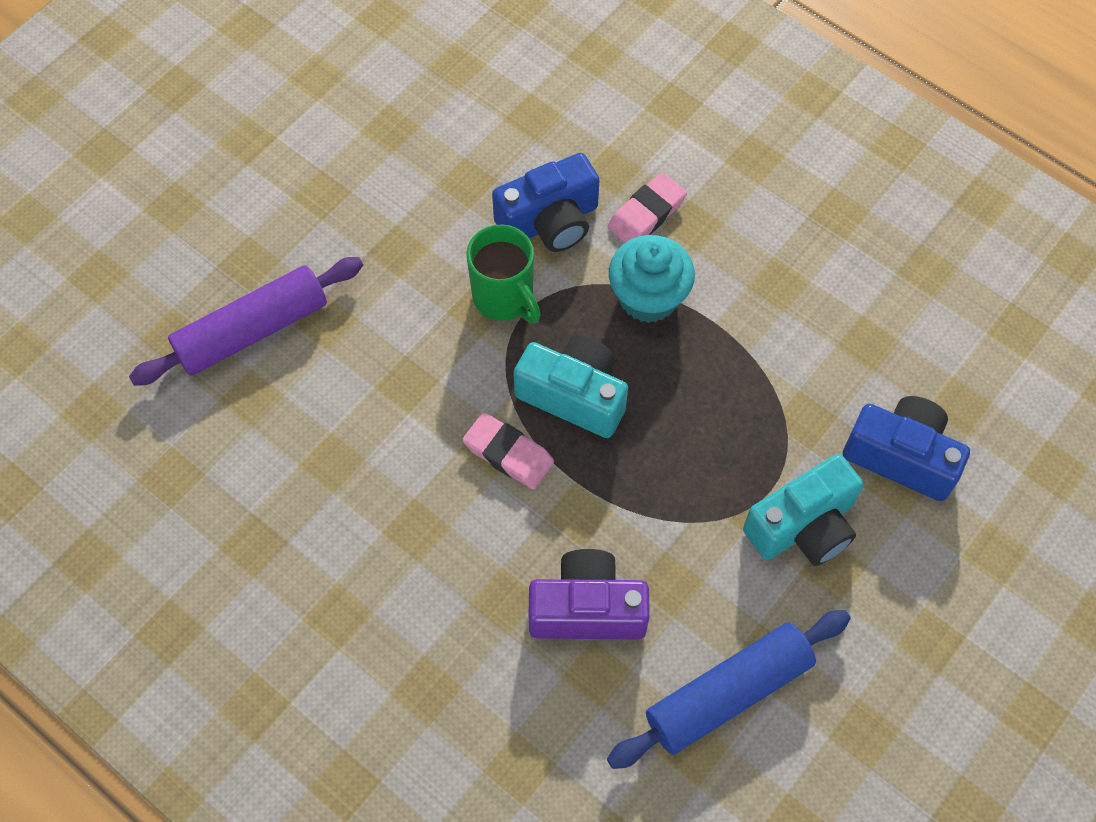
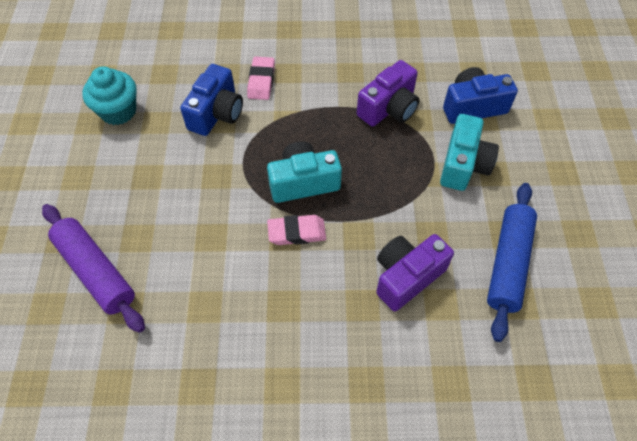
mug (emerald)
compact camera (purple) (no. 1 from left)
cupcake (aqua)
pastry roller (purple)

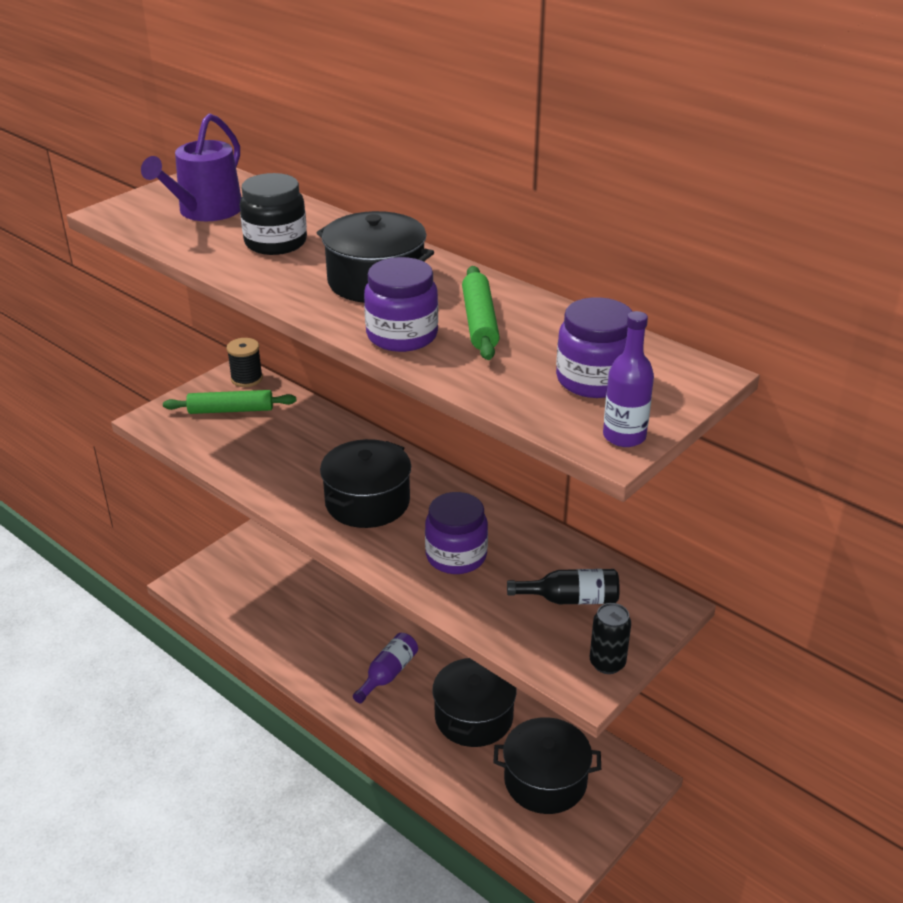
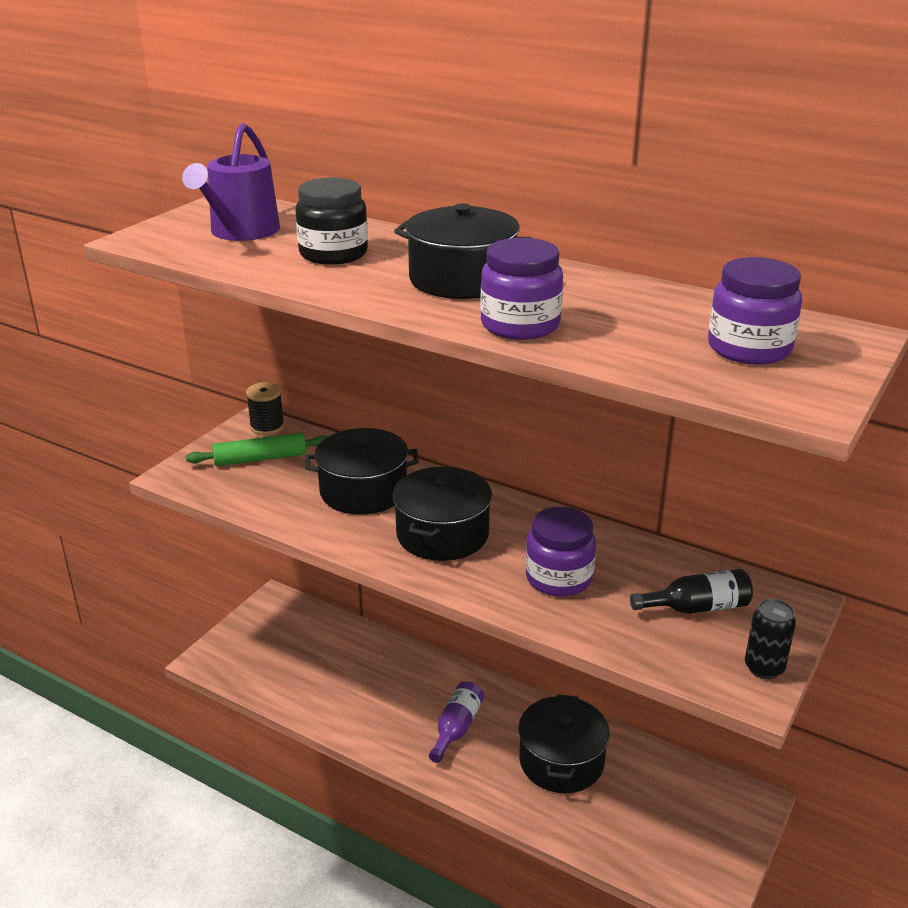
pastry roller (emerald) (no. 2 from left in the first image)
drink bottle (purple) (no. 2 from left in the first image)
stockpot (jet-black) (no. 1 from left)

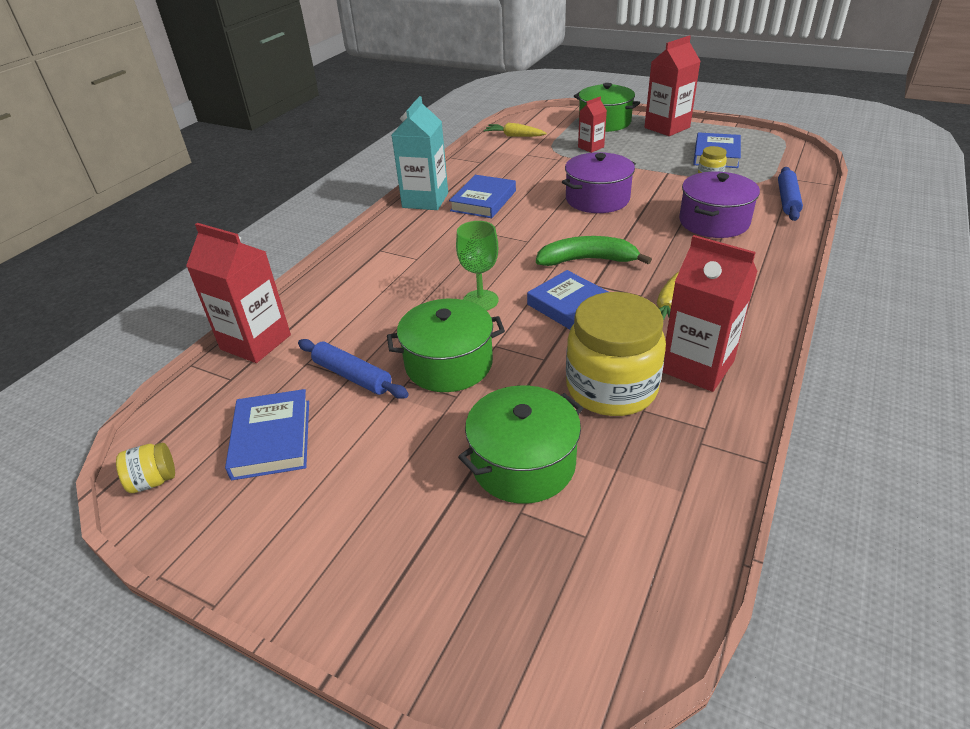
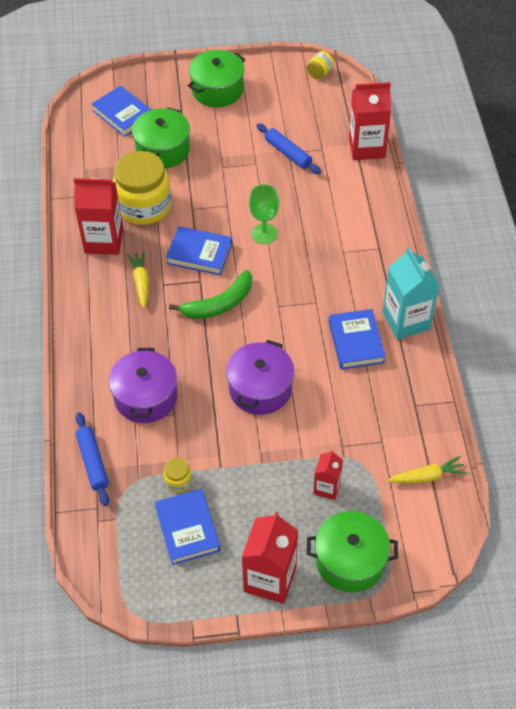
hardcover (cobalt) (no. 1 from left)
stockpot (emerald) (no. 2 from left)
pastry roller (cobalt) (no. 2 from left)

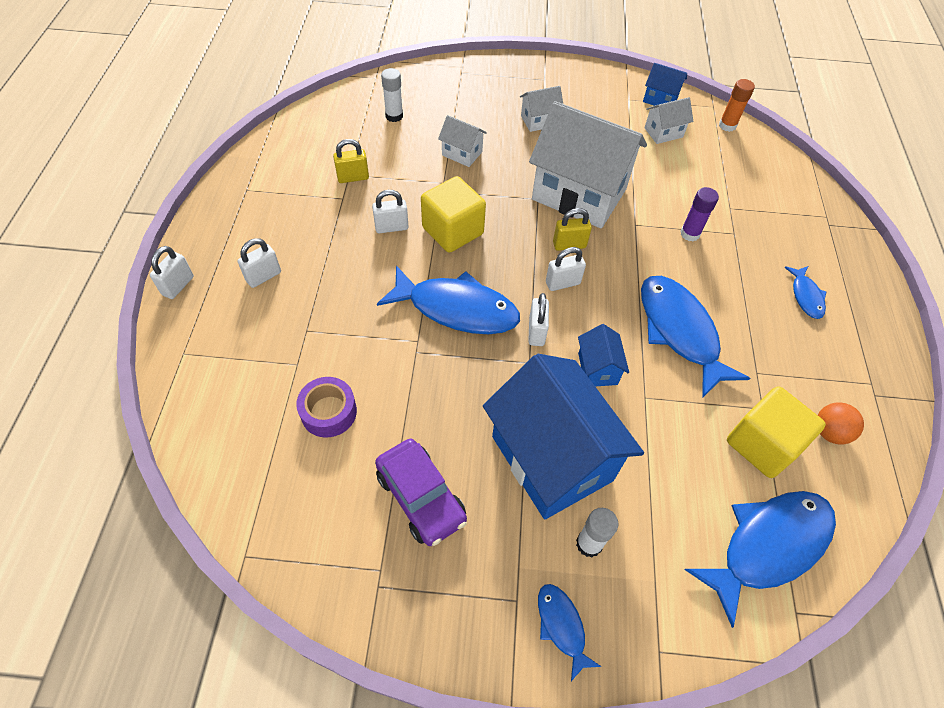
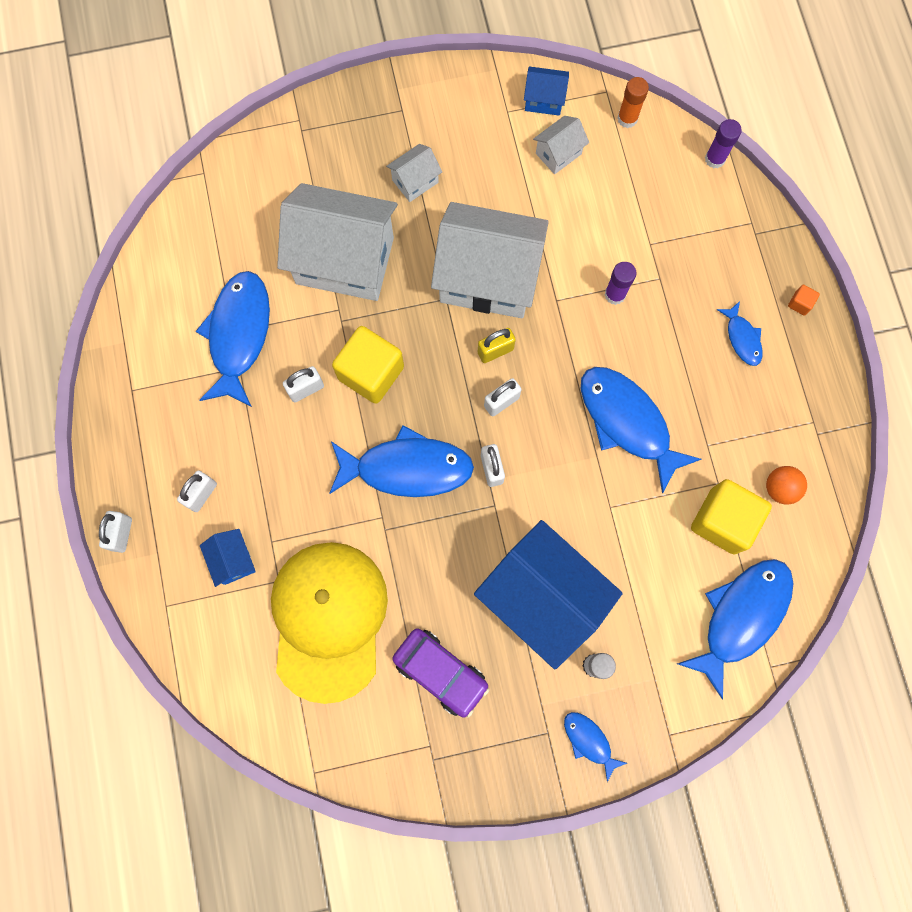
glue (white) (no. 1 from left in the first image)
glue (purple) (no. 2 from left)
block (orange-coloured)
cottage (cobalt) (no. 1 from left)
cap (bright yellow)
toy fish (cobalt) (no. 1 from left)
cottage (white) (no. 1 from left)

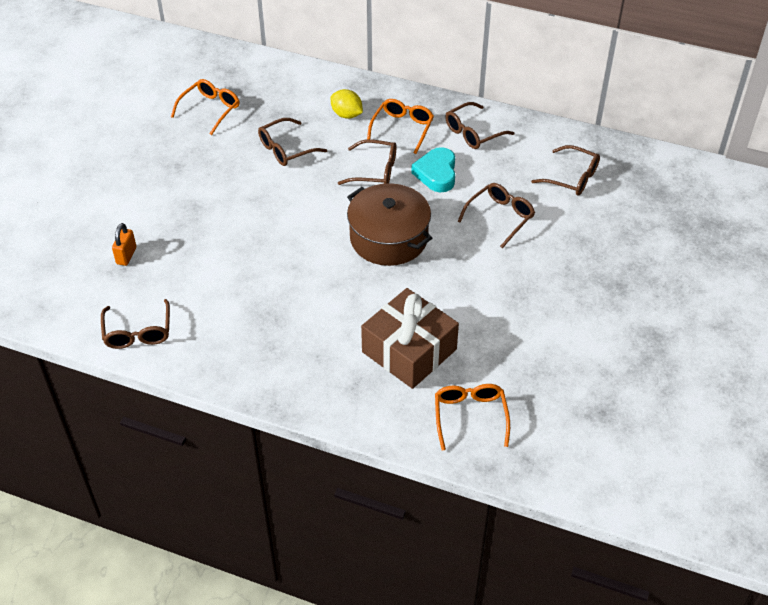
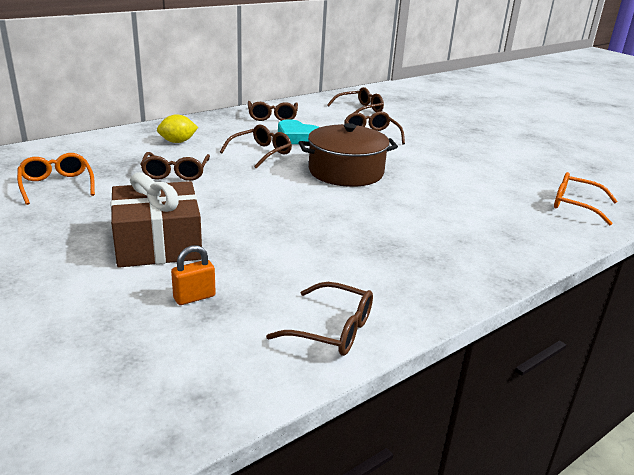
spectacles (orange-coloured) (no. 2 from left in the first image)
present (dark brown)
small lock (orange-coloured)

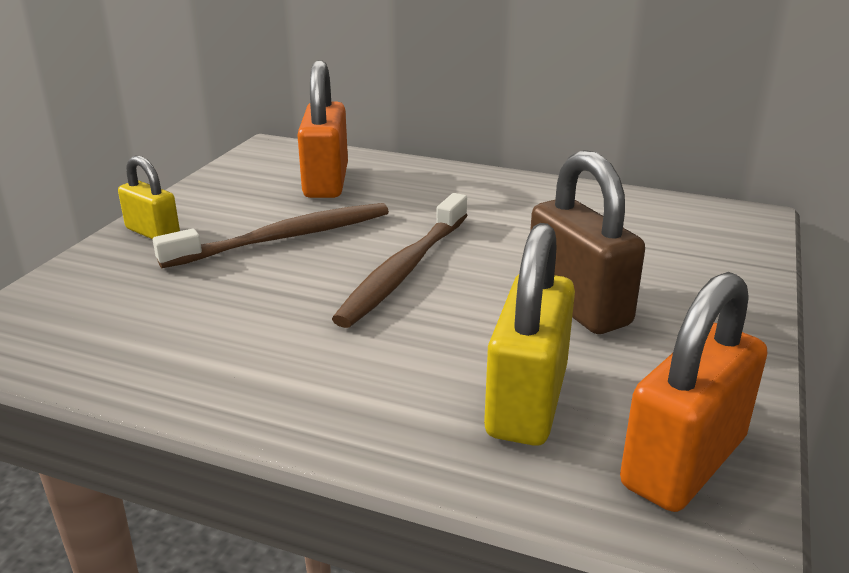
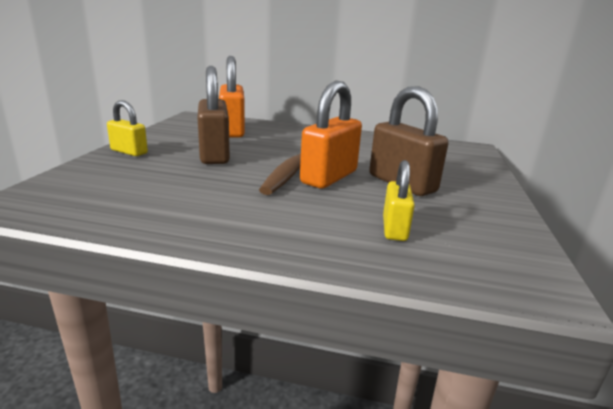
small lock (orange-coloured) (no. 2 from left)
small lock (dark brown) (no. 1 from left)
small lock (bright yellow) (no. 2 from left)

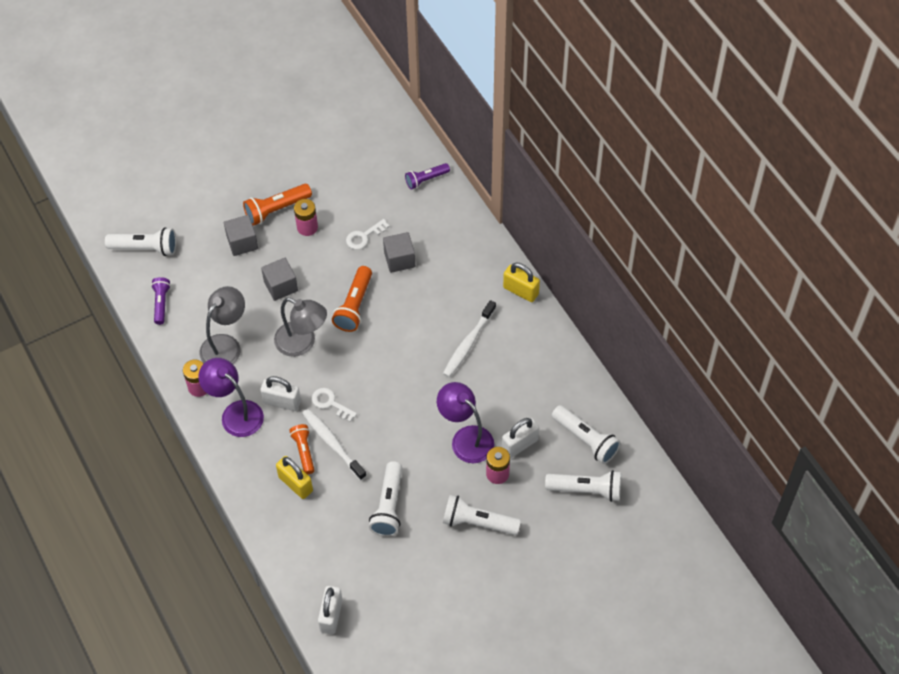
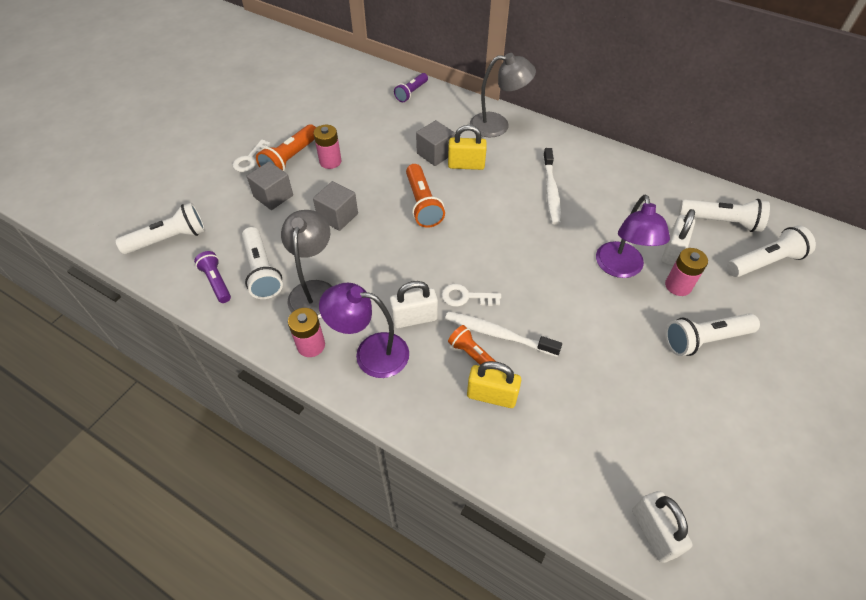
lamp (gray) (no. 2 from left)
door key (white) (no. 1 from left)
flashlight (white) (no. 2 from left)
small lock (bright yellow) (no. 1 from left)
lamp (purple) (no. 2 from left)

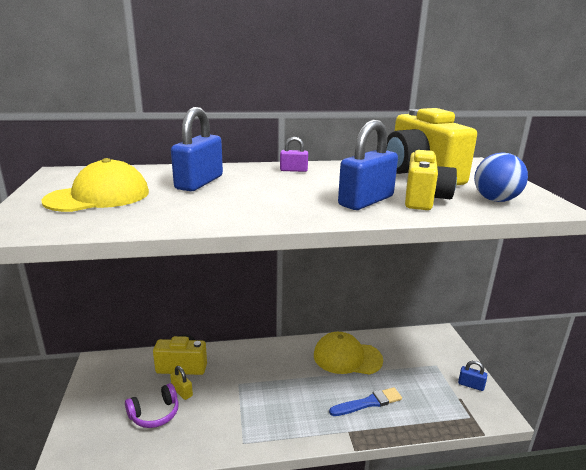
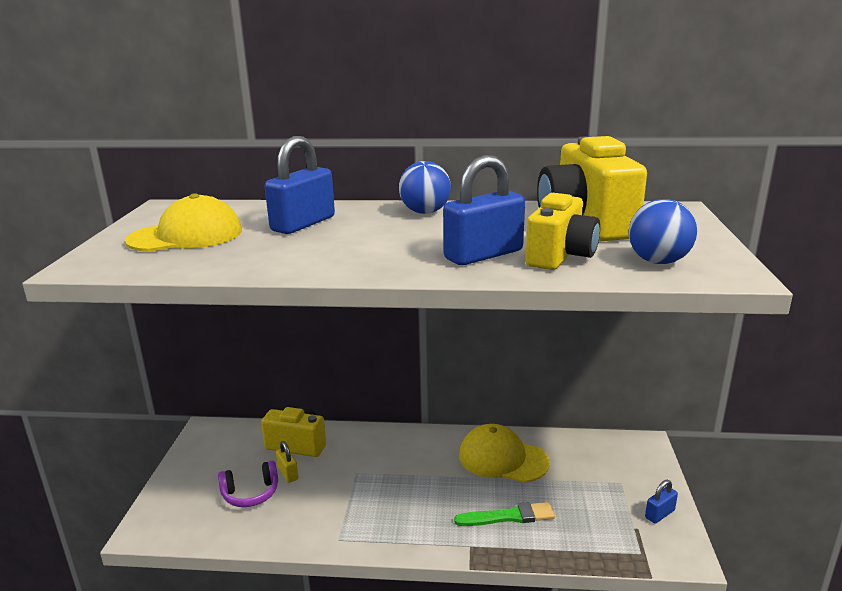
ball (cobalt) (no. 1 from left)
paintbrush (emerald)
small lock (cobalt) (no. 3 from left)

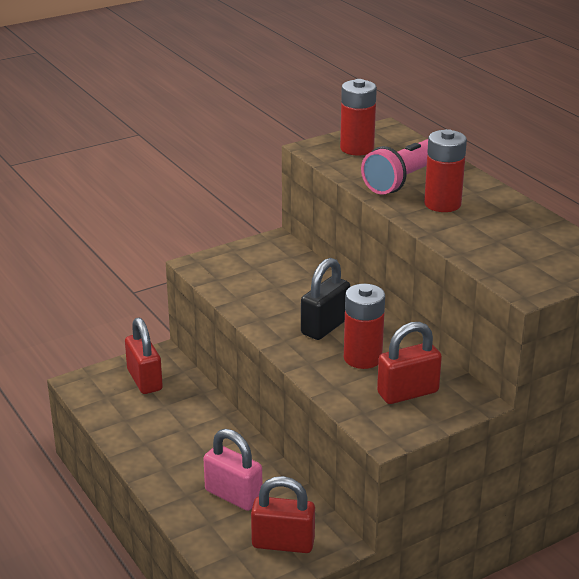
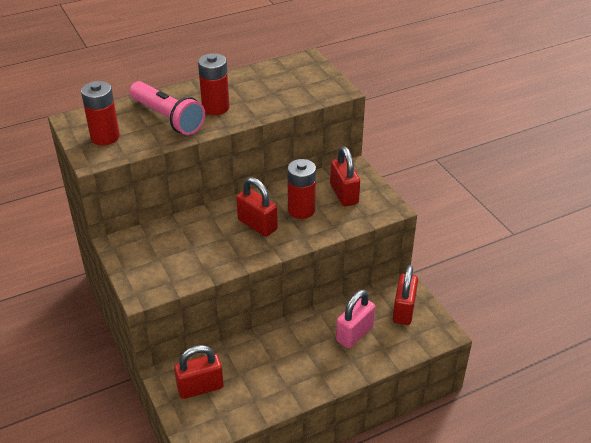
small lock (red) (no. 2 from left)

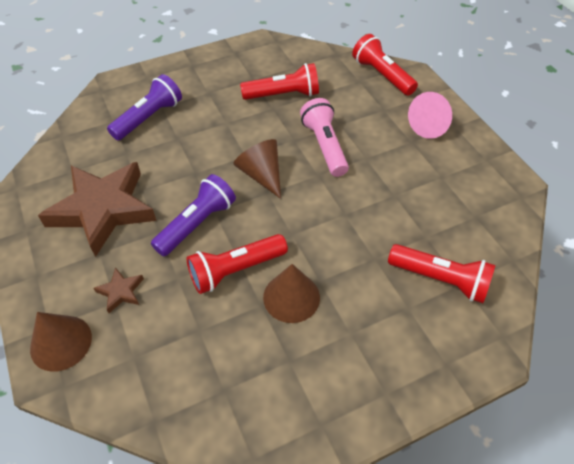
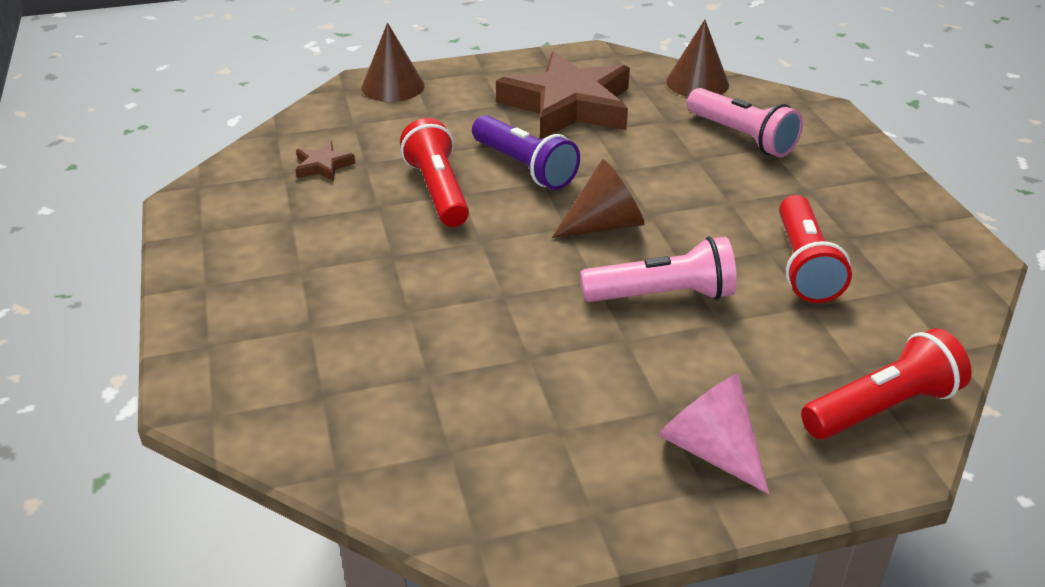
flashlight (red) (no. 4 from left in the first image)
star (dark brown) (no. 1 from left)
cone shape (dark brown) (no. 3 from left)
flashlight (rosy) (no. 2 from left)

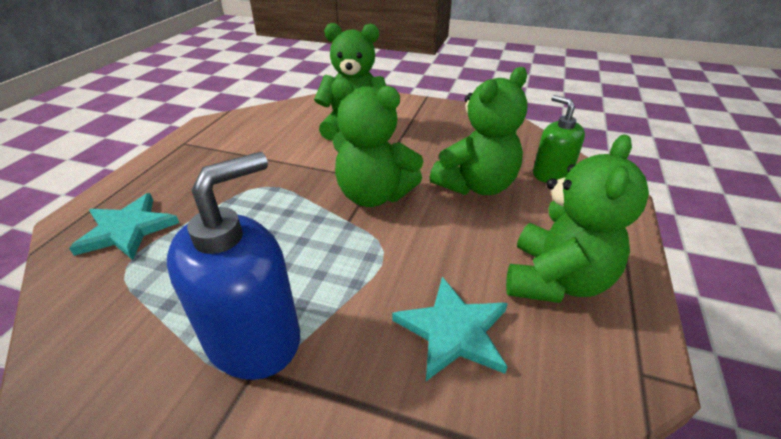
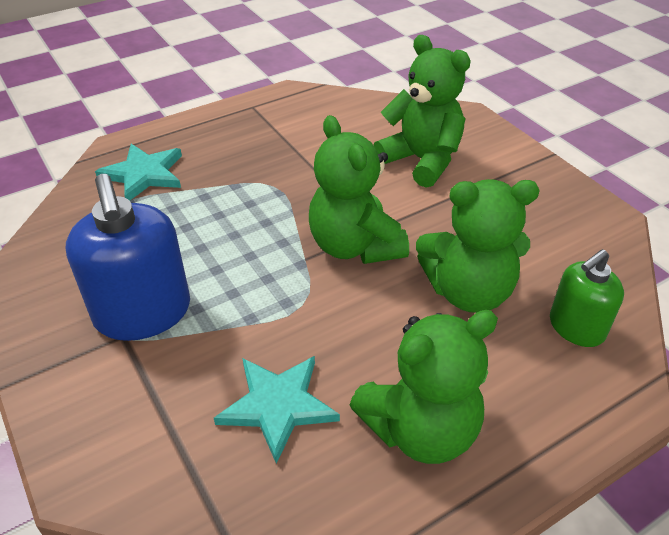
soap pump (cobalt)
soap pump (emerald)

